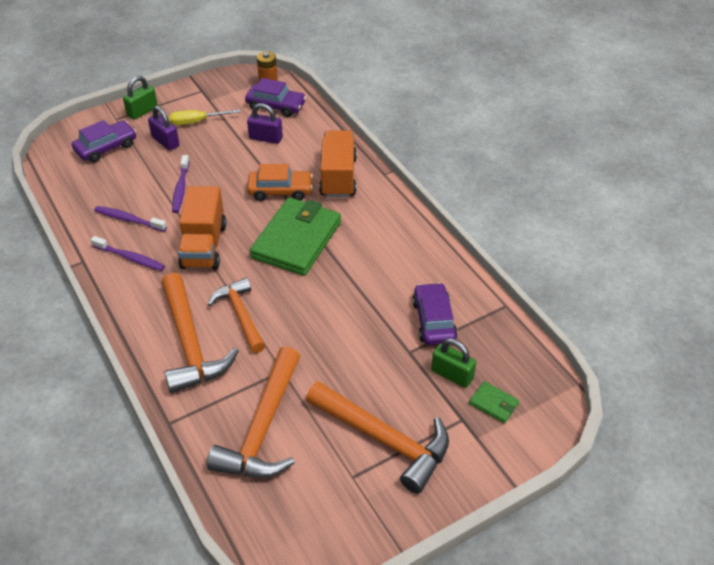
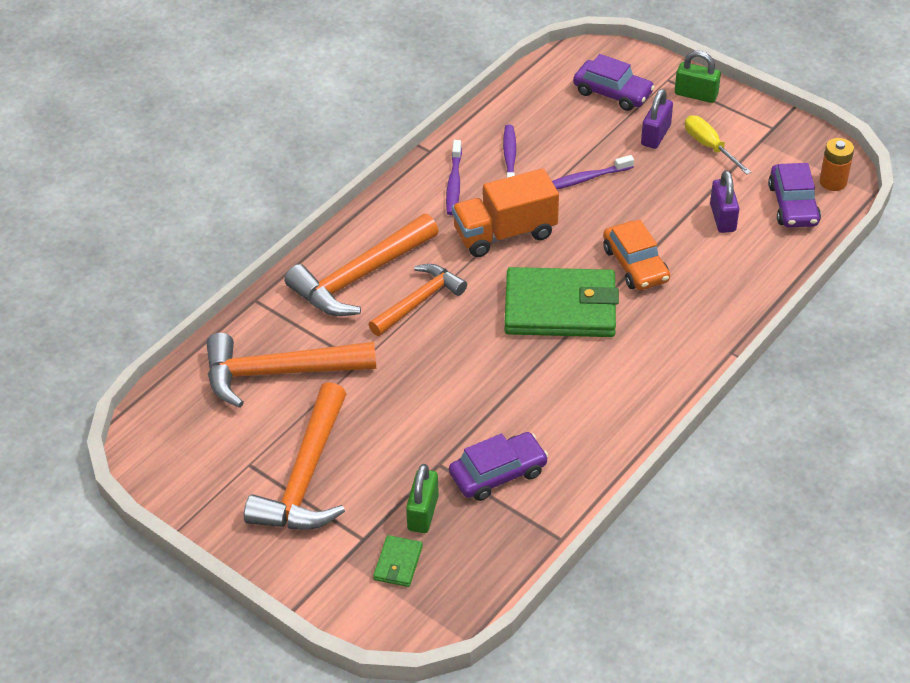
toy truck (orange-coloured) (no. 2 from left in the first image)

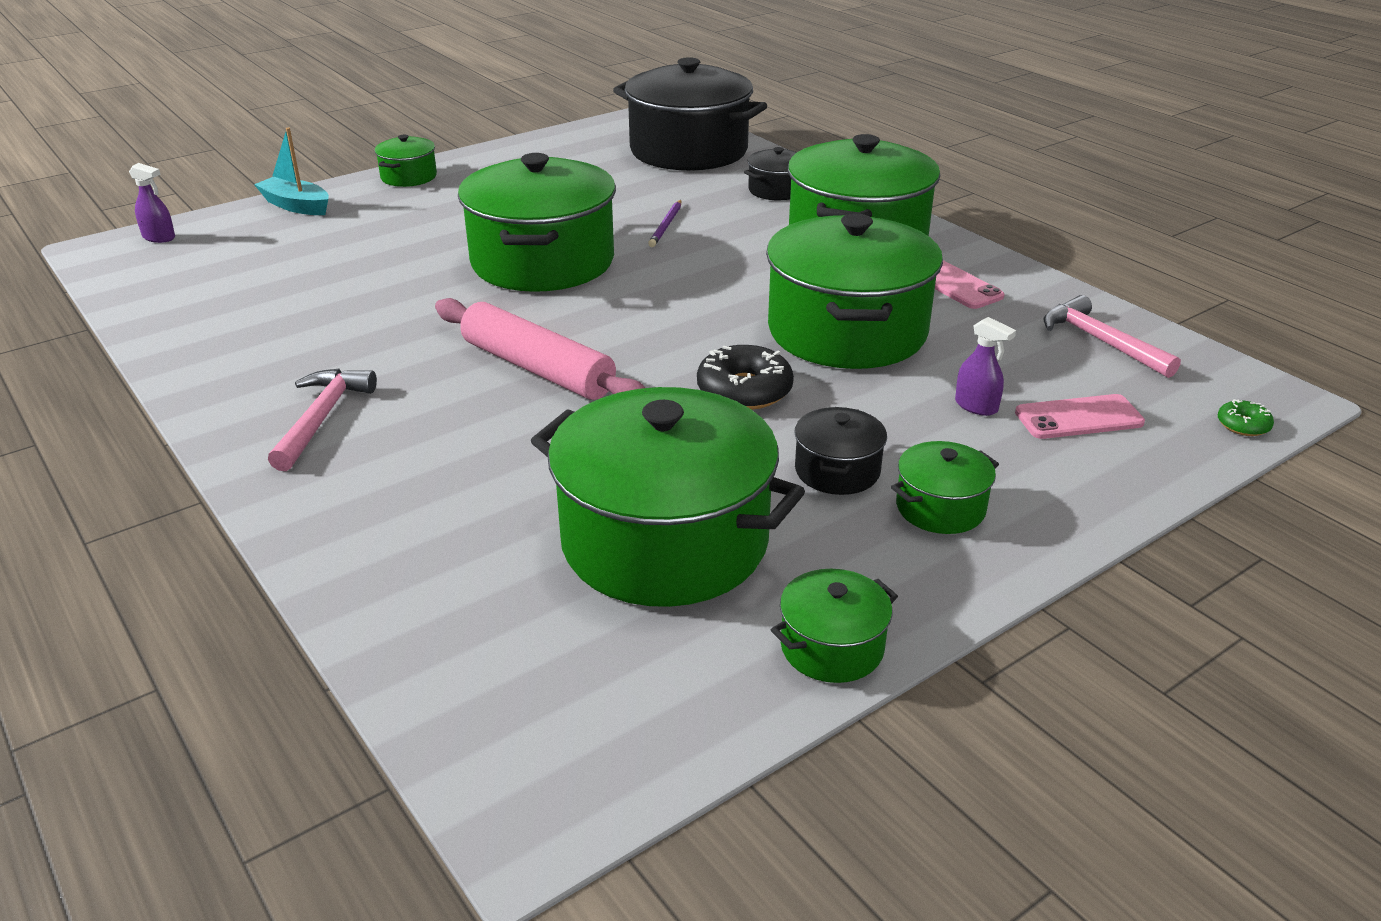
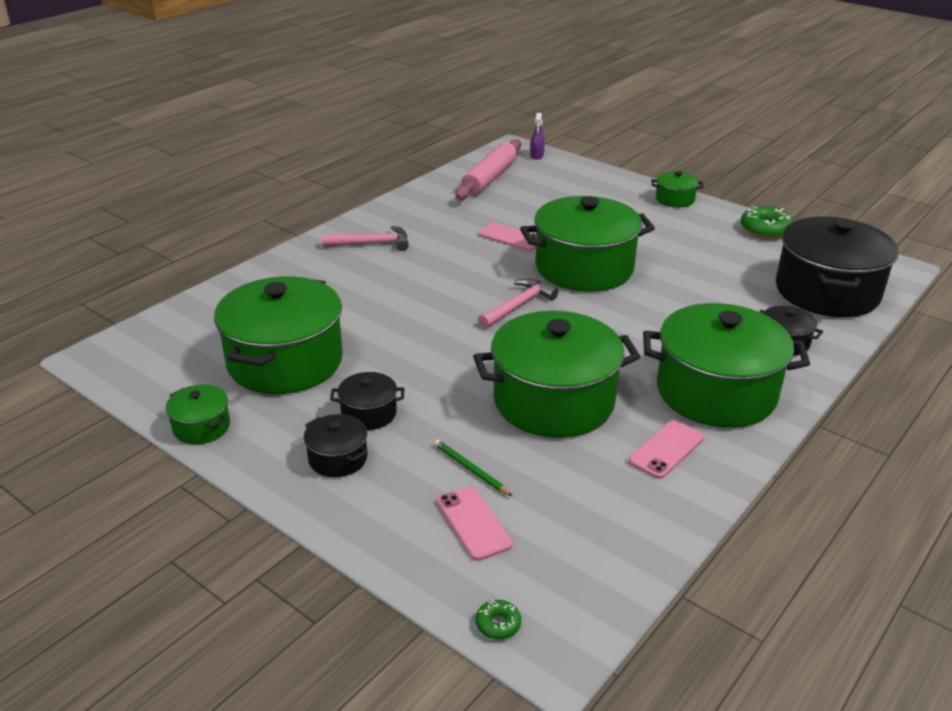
toy boat (aqua)
lead pencil (purple)
doughnut (jet-black)
phone (rosy) (no. 2 from left)
doughnut (emerald) (no. 2 from left)
pastry roller (rosy)
claw hammer (rosy) (no. 2 from left)
lead pencil (emerald)
stockpot (jet-black) (no. 1 from left)

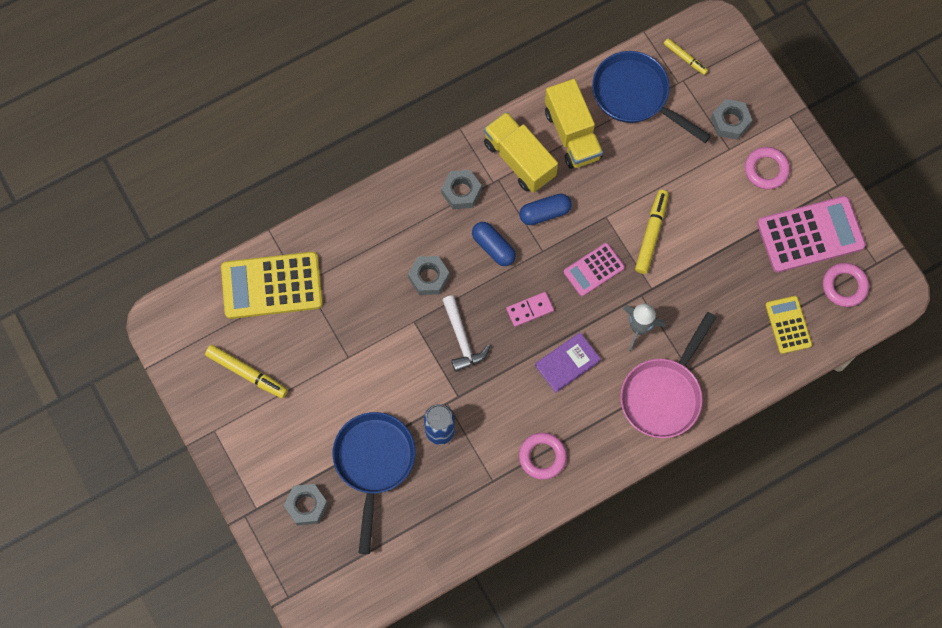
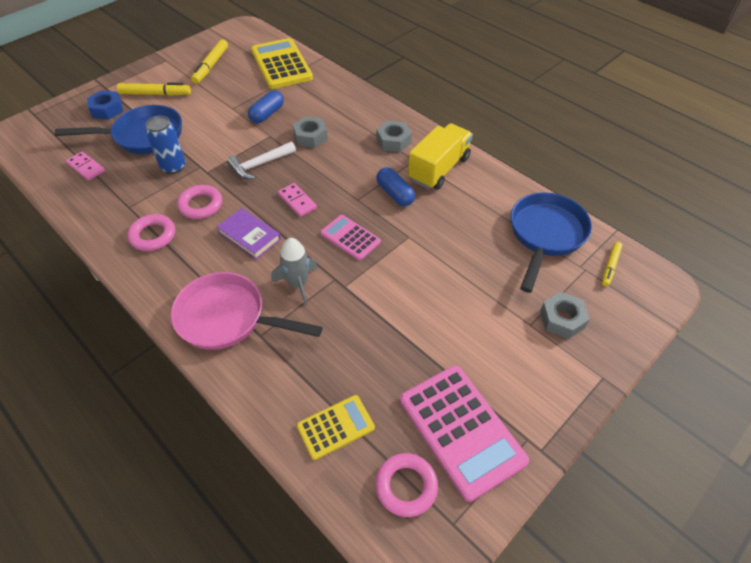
toy truck (bright yellow) (no. 2 from left in the first image)
domino tile (rosy) (no. 1 from left)
pill shape (cobalt) (no. 1 from left)
marker pen (bright yellow) (no. 1 from left)
hoop (rosy) (no. 2 from left)
hexagon nut (cobalt)

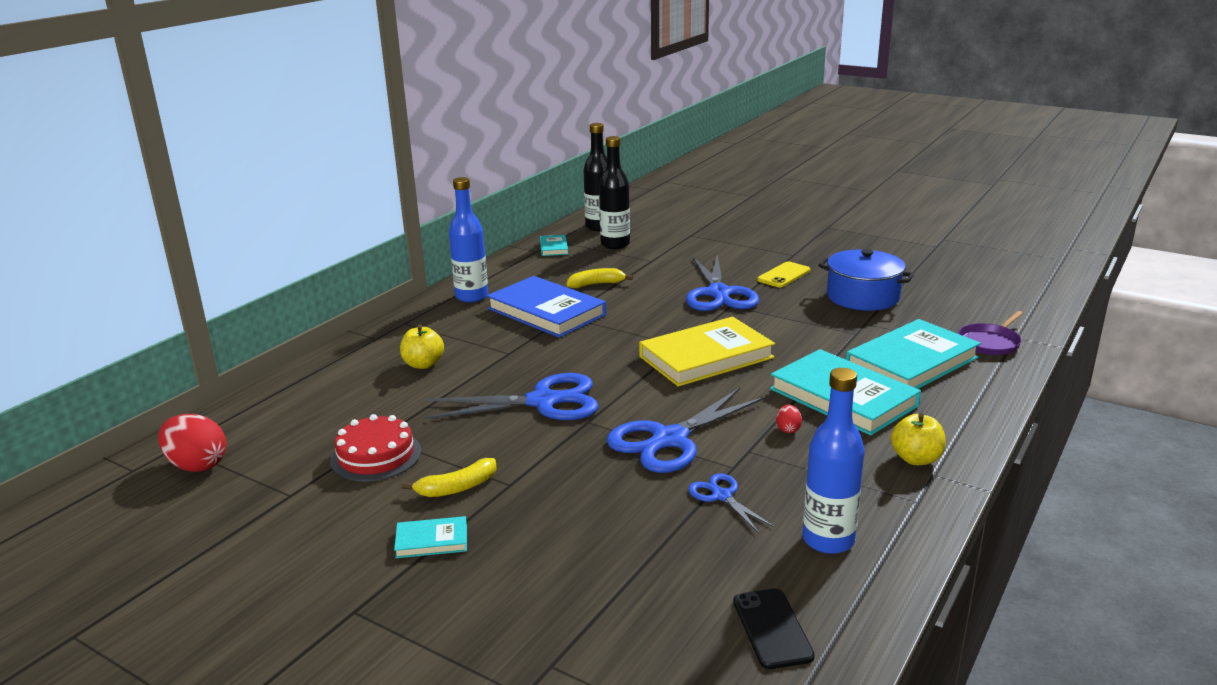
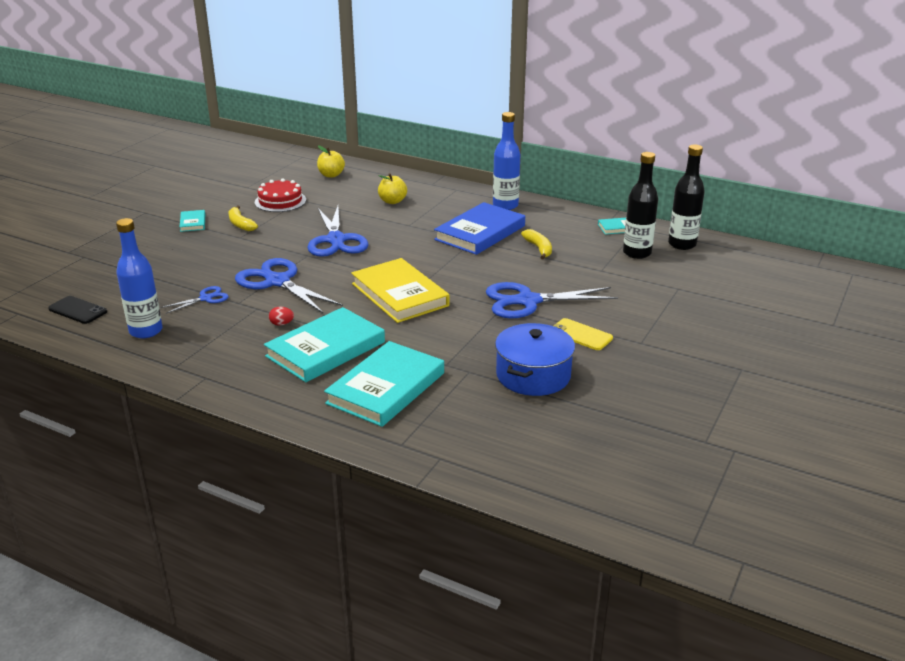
egg shape (red) (no. 1 from left in the first image)
frying pan (purple)
apple fruit (bright yellow) (no. 1 from left)
phone (jet-black)
hardcover (aqua) (no. 3 from left)

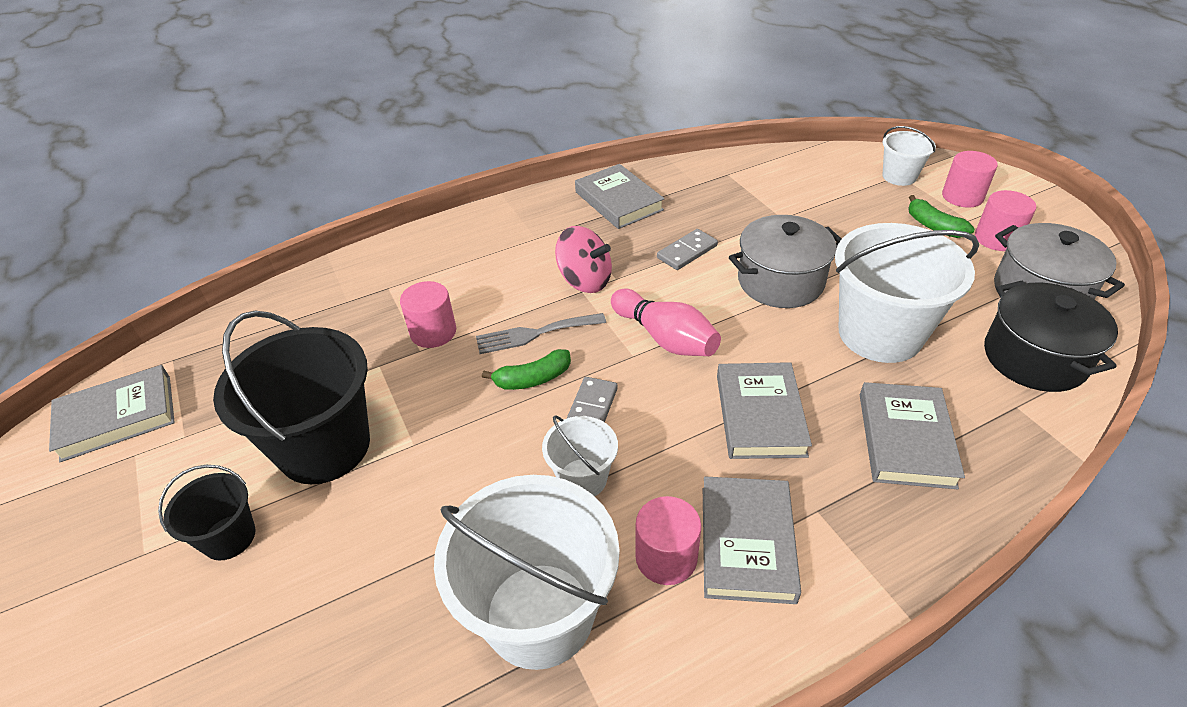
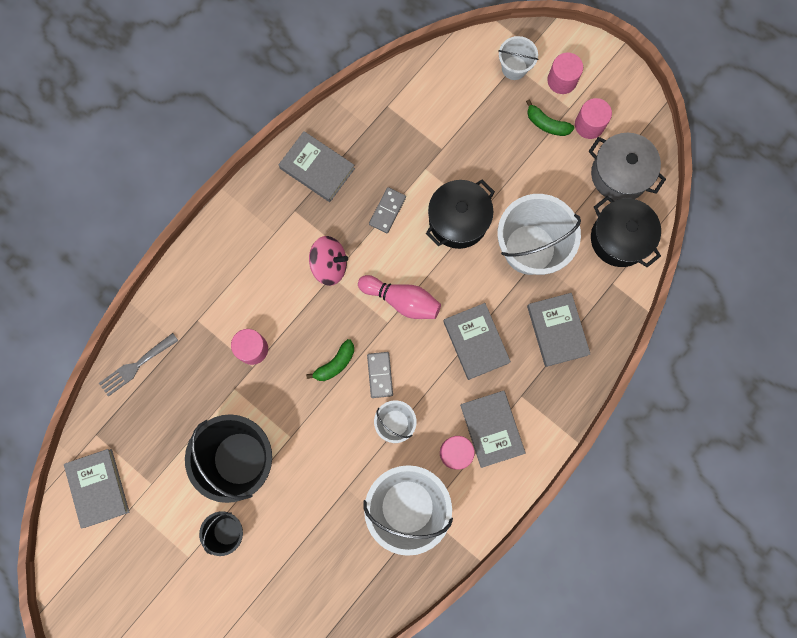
table fork (gray)
stockpot (jet-black) (no. 1 from left)
hardcover (gray) (no. 1 from left)

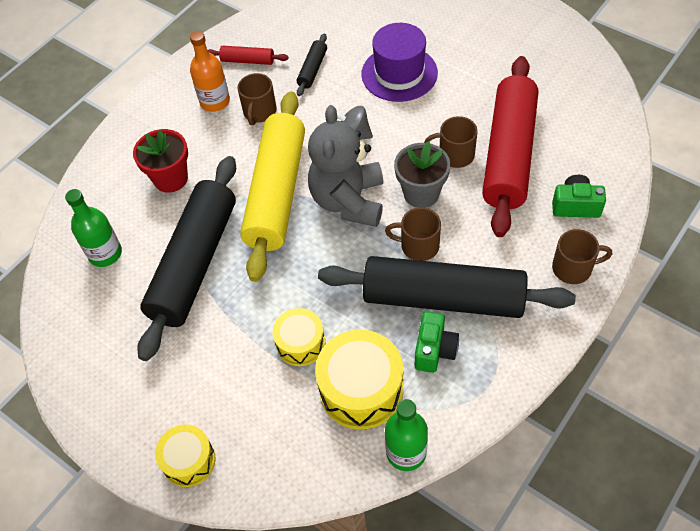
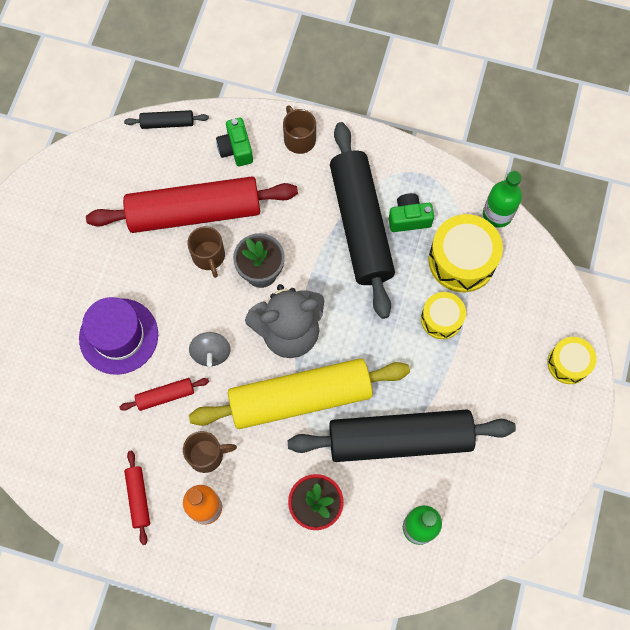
mug (dark brown) (no. 2 from left in the first image)
pastry roller (red) (no. 2 from left)
pastry roller (jet-black) (no. 1 from left)

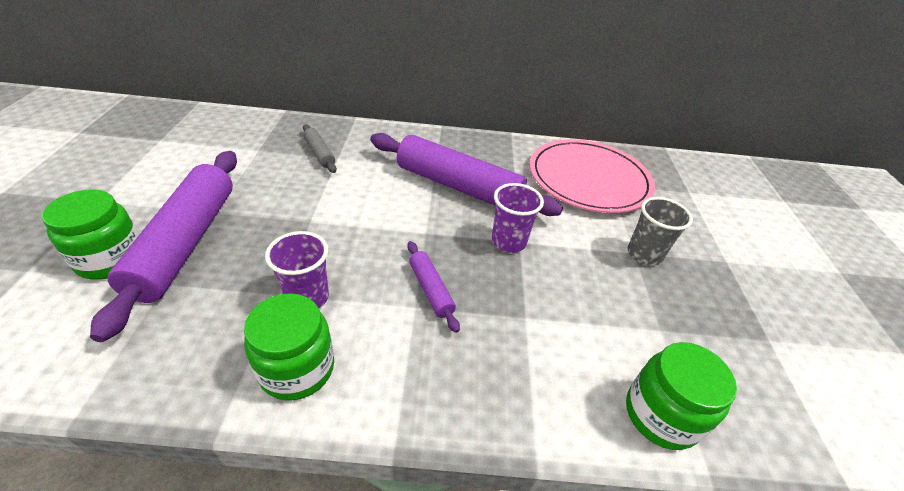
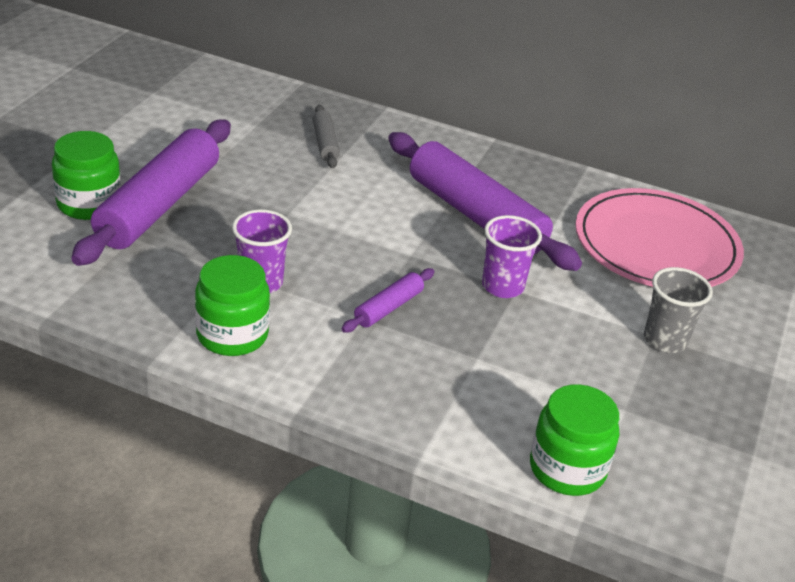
pastry roller (purple) (no. 2 from left)

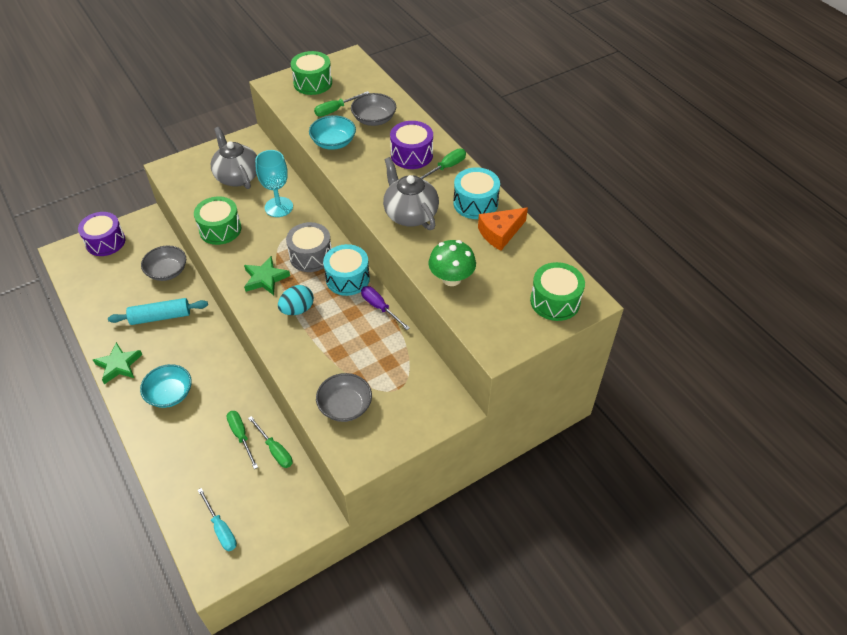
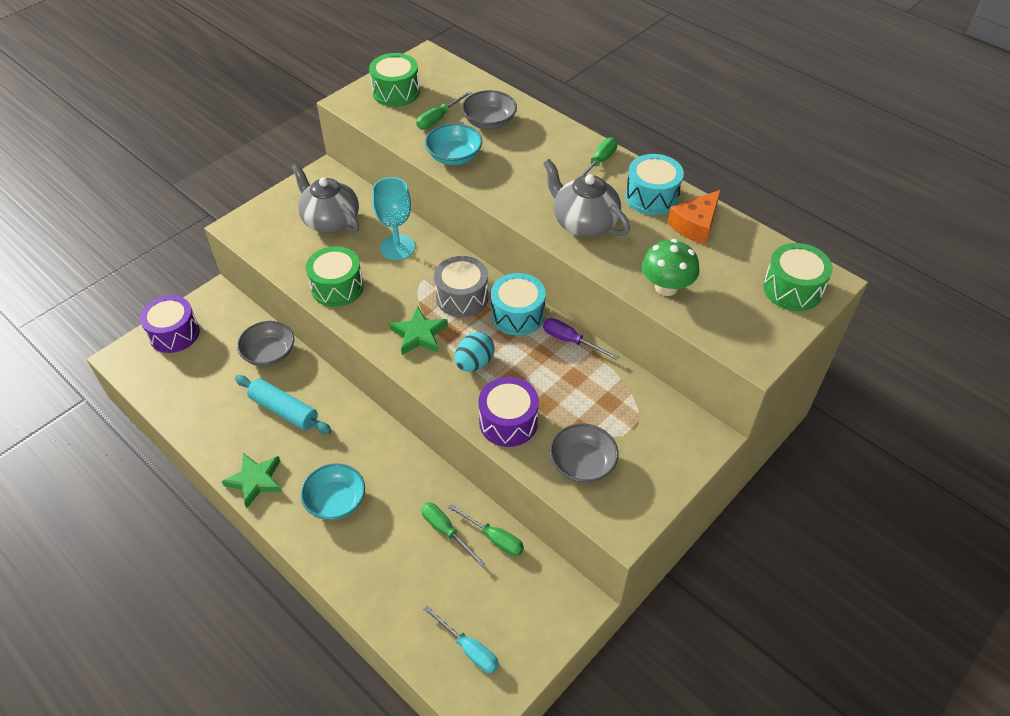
drum (purple) (no. 2 from left)
pastry roller (aqua)

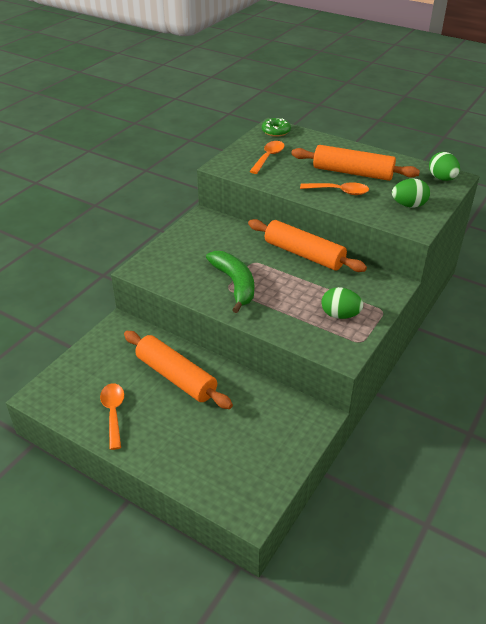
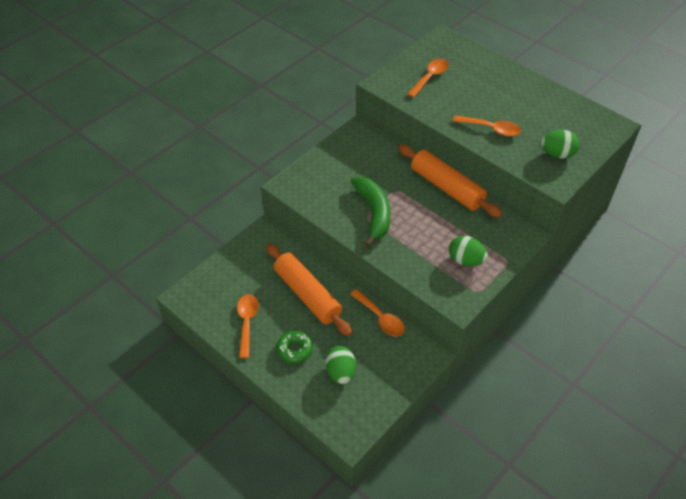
pastry roller (orange-coloured) (no. 3 from left in the first image)
teaspoon (orange-coloured) (no. 2 from left)
doughnut (emerald)
egg shape (emerald) (no. 1 from left)

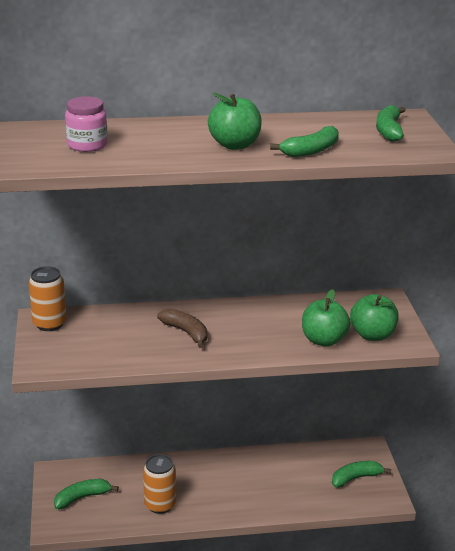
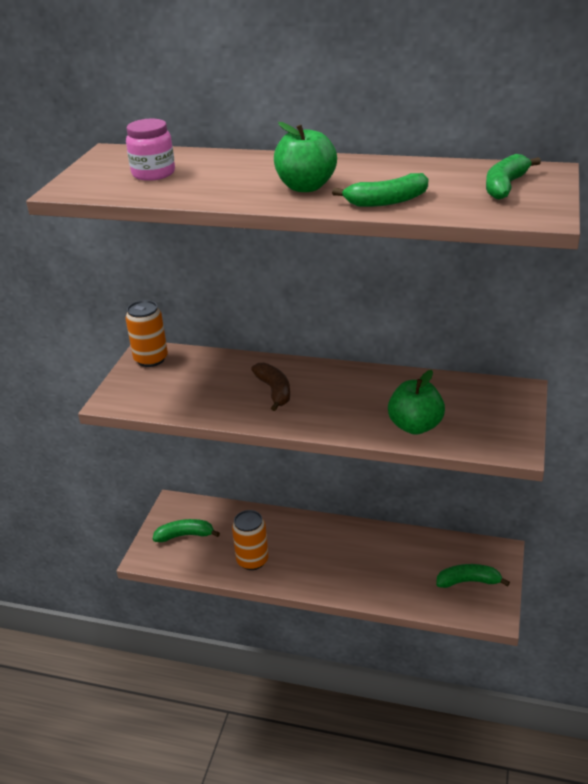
apple fruit (emerald) (no. 3 from left in the first image)

